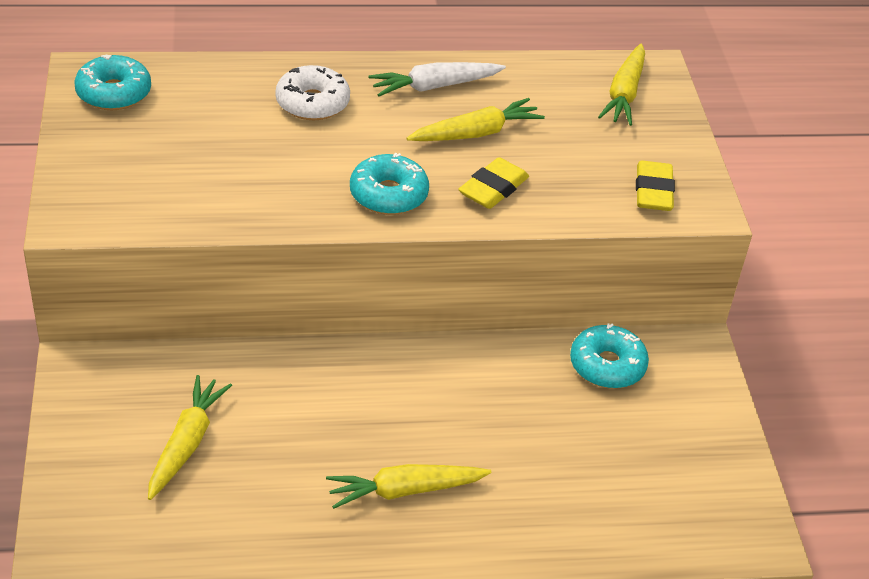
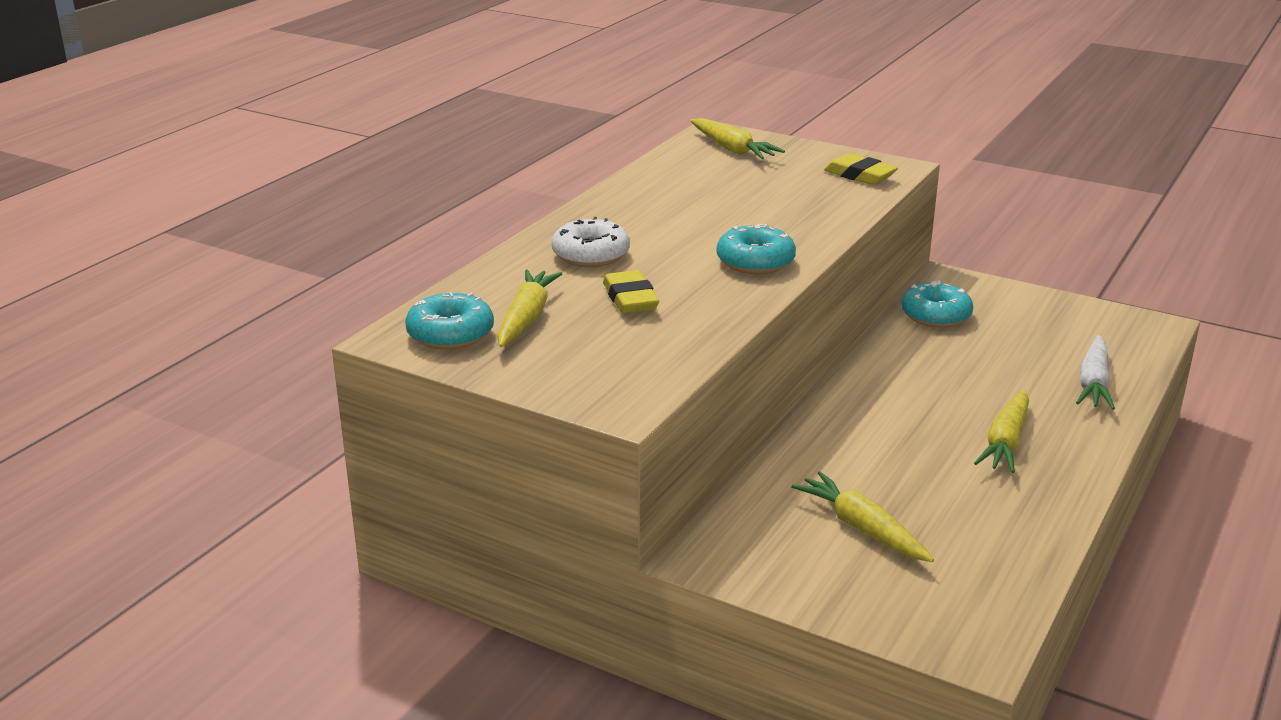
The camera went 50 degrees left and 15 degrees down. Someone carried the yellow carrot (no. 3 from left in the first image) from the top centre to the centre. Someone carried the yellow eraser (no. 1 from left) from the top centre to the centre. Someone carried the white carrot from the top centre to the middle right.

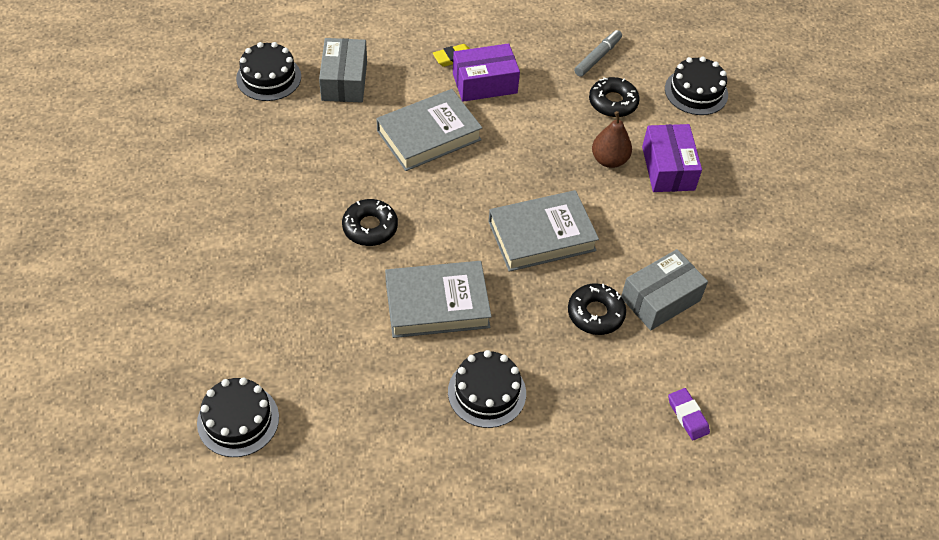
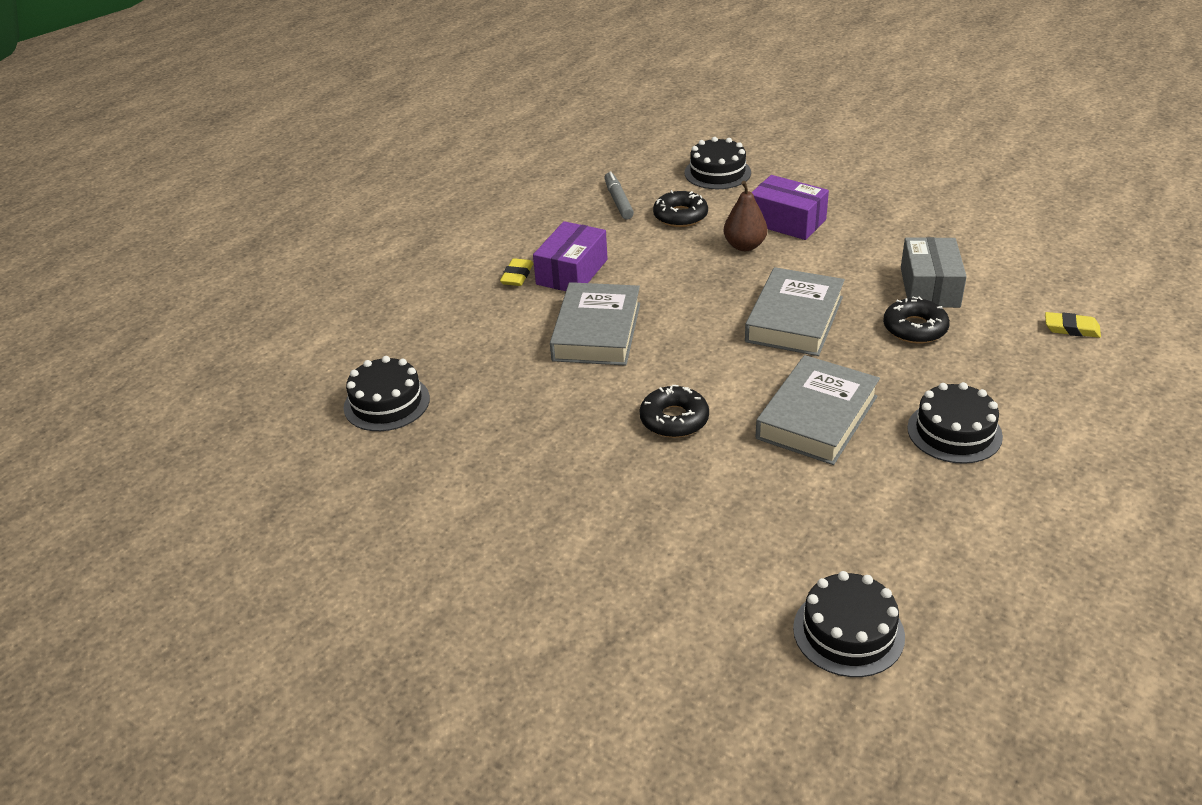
The camera went 45 degrees left and 15 degrees down. Someone repainted the purple eraser at the bottom right, which became the yellow eraser (no. 2 from left) at the middle right. Someone took away the grey box (no. 1 from left) at the top centre.

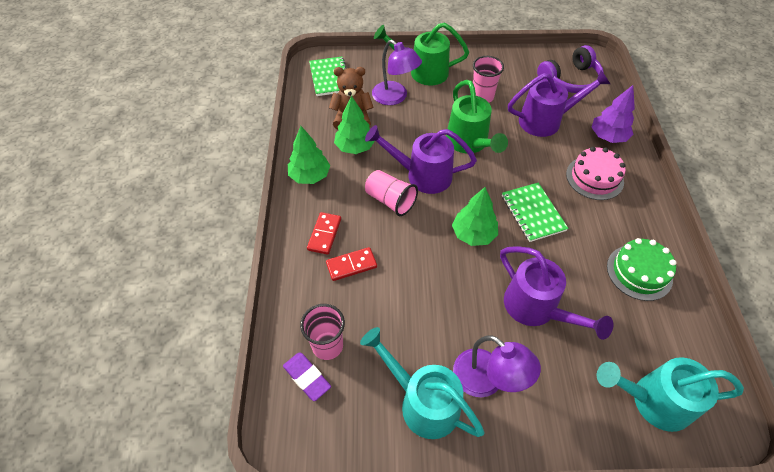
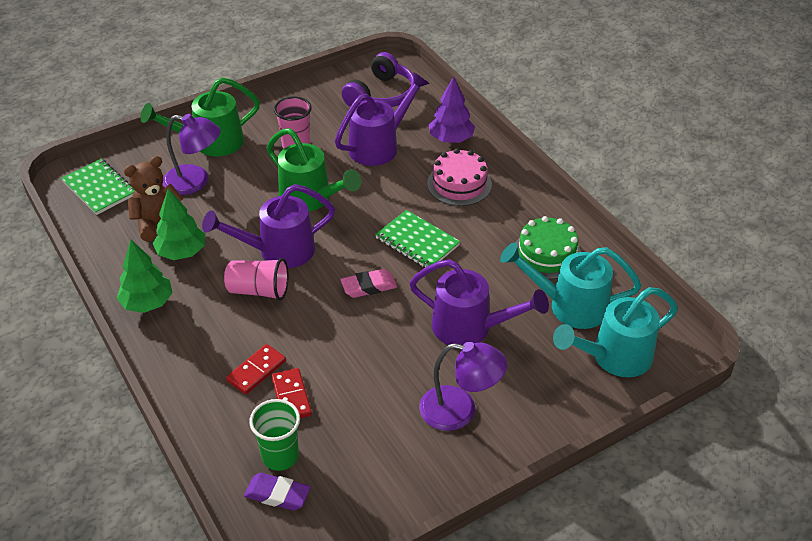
The camera went 30 degrees left and 10 degrees down. Someone repainted the pink cup (no. 1 from left) at the bottom centre, which became the green cup at the bottom centre. Someone carried the red domino (no. 1 from left in the first image) from the centre to the bottom centre. Someone swapped the green tree (no. 3 from left) at the centre for the pink eraser at the centre. Someone carried the turquoise watering can (no. 1 from left) from the bottom centre to the middle right.

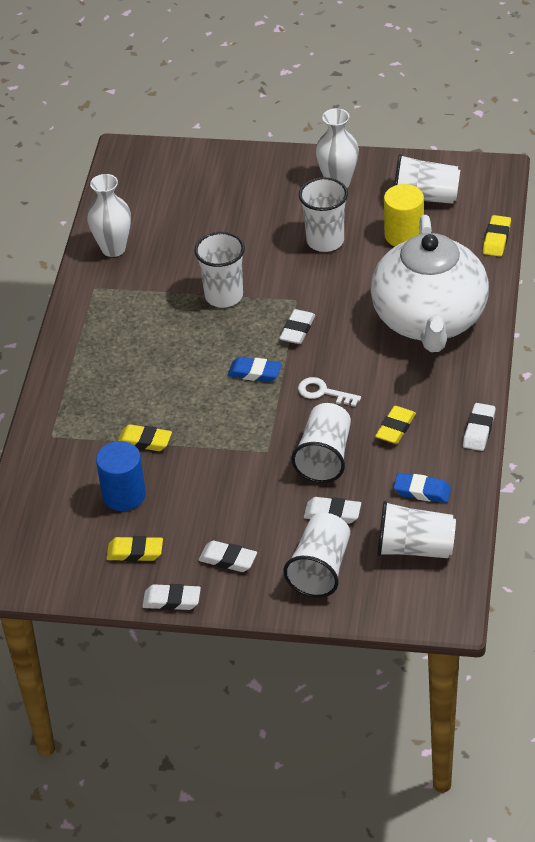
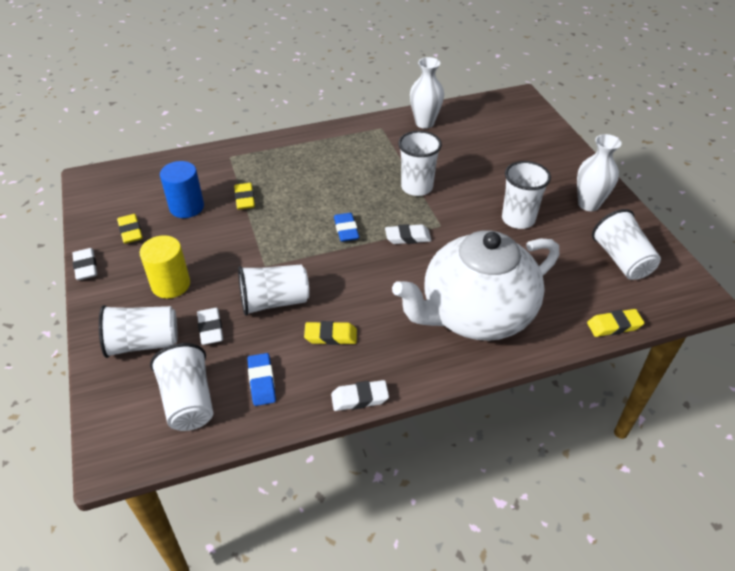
The camera went 60 degrees right and 0 degrees up. Someone carried the yellow cylinder from the top right to the middle left. Someone took away the white eraser (no. 2 from left) at the centre. Someone took away the white key at the centre.

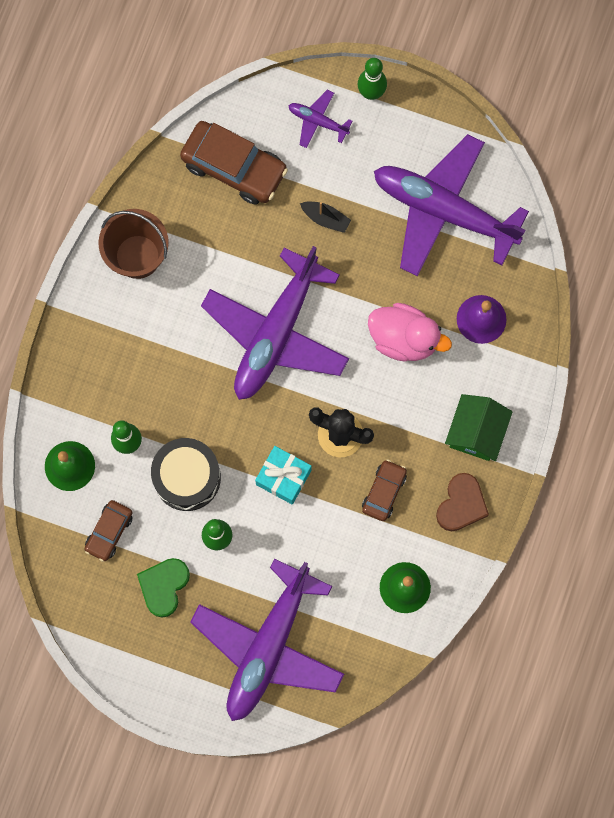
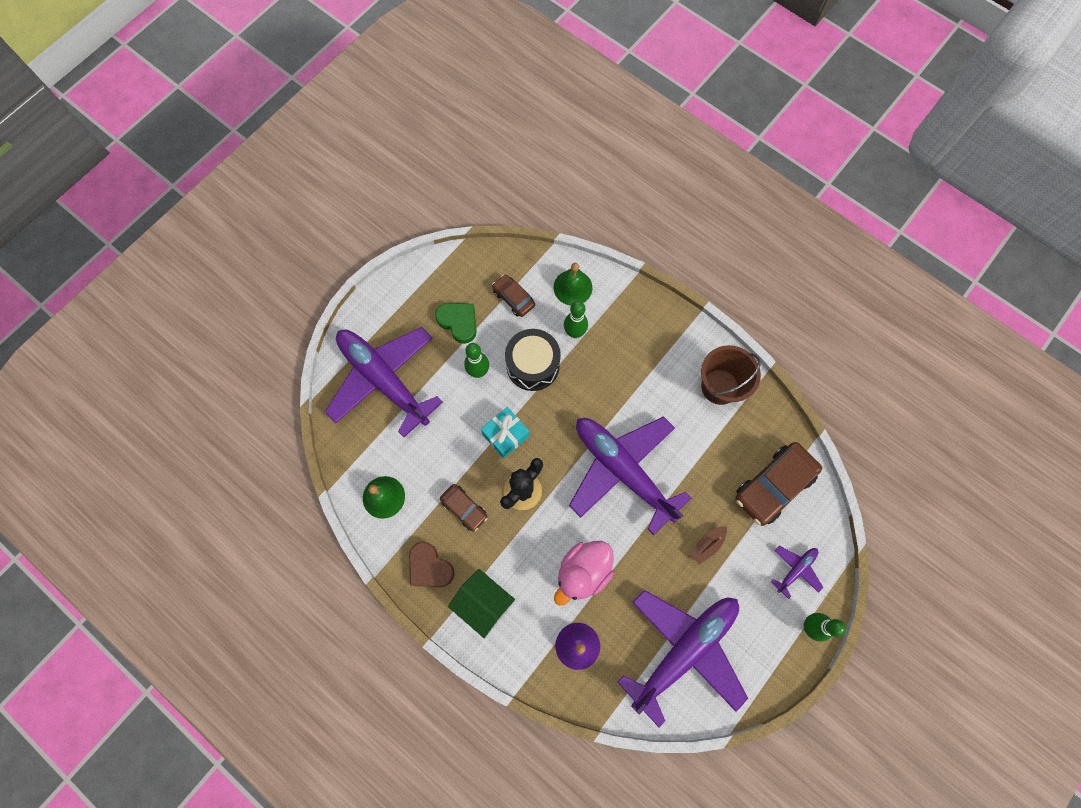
The camera went 110 degrees right and 5 degrees down. Someone repainted the black boat at the top centre, which became the brown boat at the bottom centre.

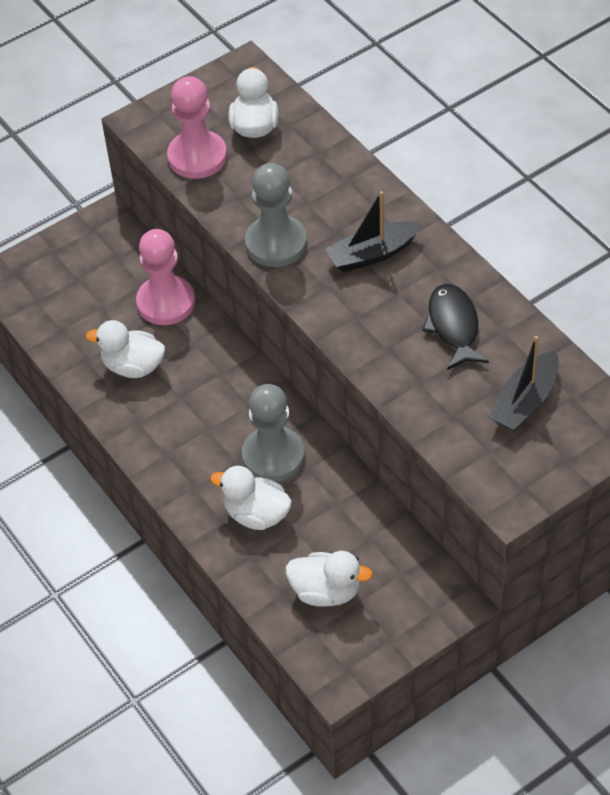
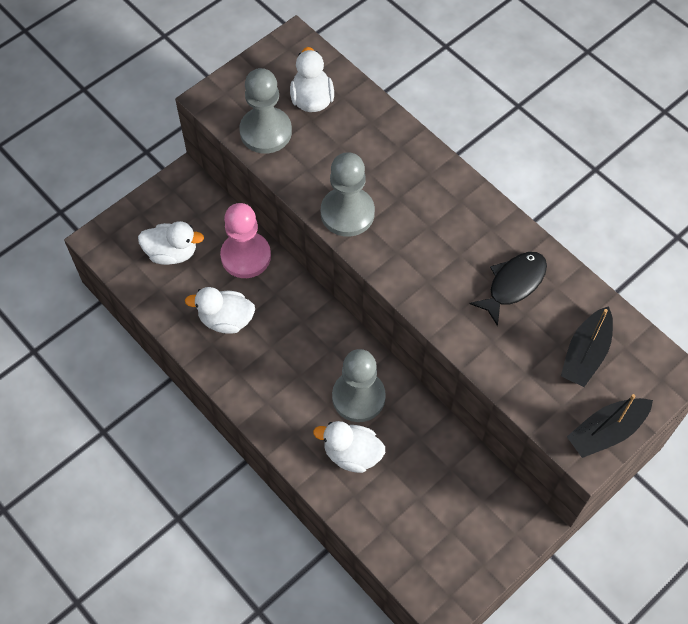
The camera went 10 degrees left and 10 degrees up. Someone carried the white duck (no. 4 from left in the first image) from the bottom centre to the middle left. Someone repainted the pink pawn (no. 2 from left) at the top left, which became the grey pawn (no. 1 from left) at the top centre. Someone rotated the black fish at the middle right by 60 degrees clockwise. Someone carried the black boat (no. 1 from left in the first image) from the top centre to the bottom right.

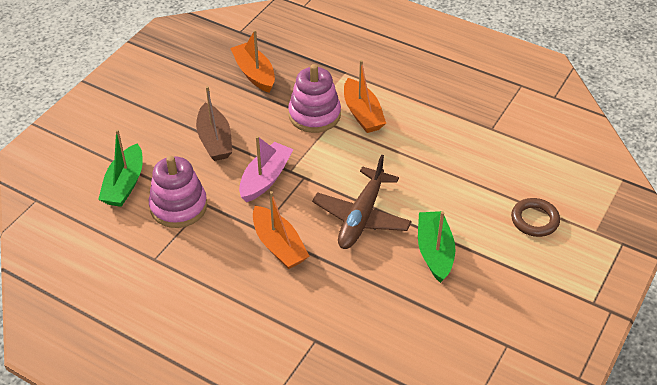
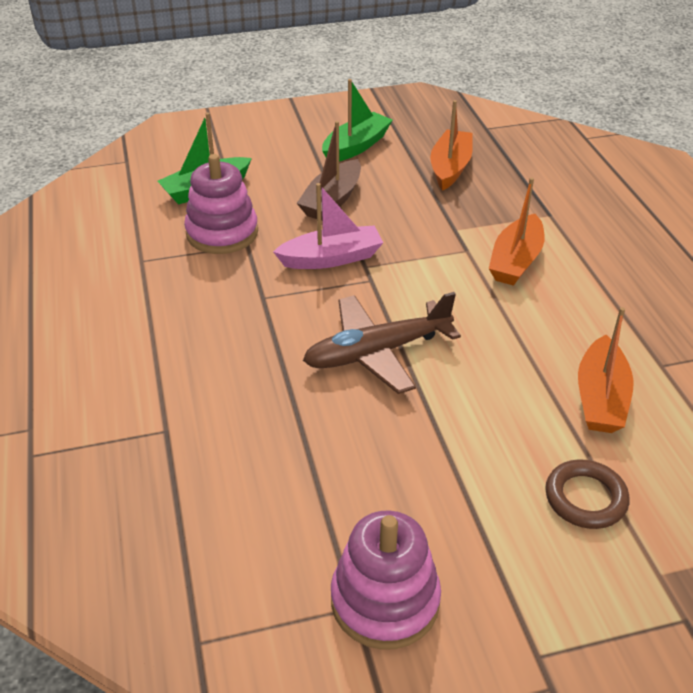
The camera went 45 degrees right and 5 degrees down. Someone carried the green boat (no. 2 from left) from the centre to the top centre. Someone carried the pink stacking toy (no. 2 from left) from the top centre to the bottom centre. Someone carried the orange boat (no. 2 from left in the first image) from the centre to the middle right.

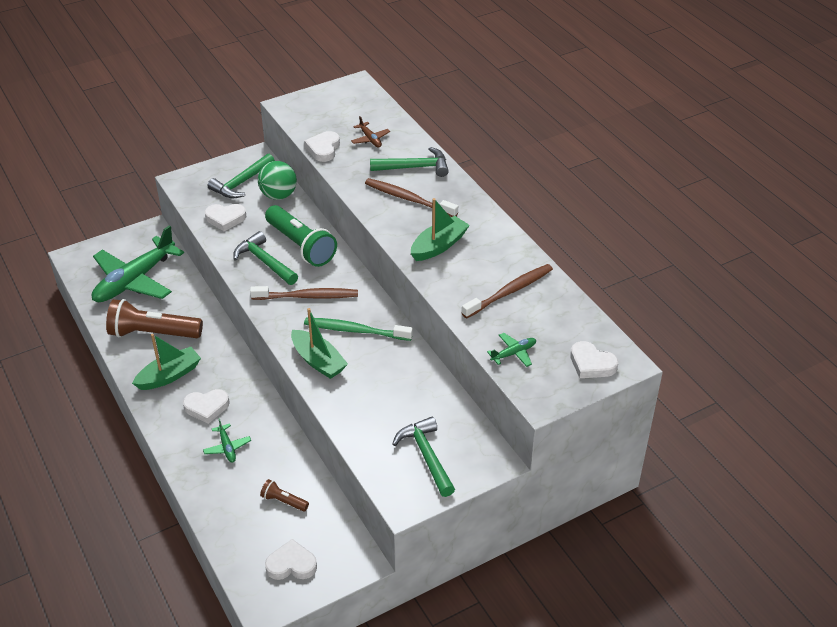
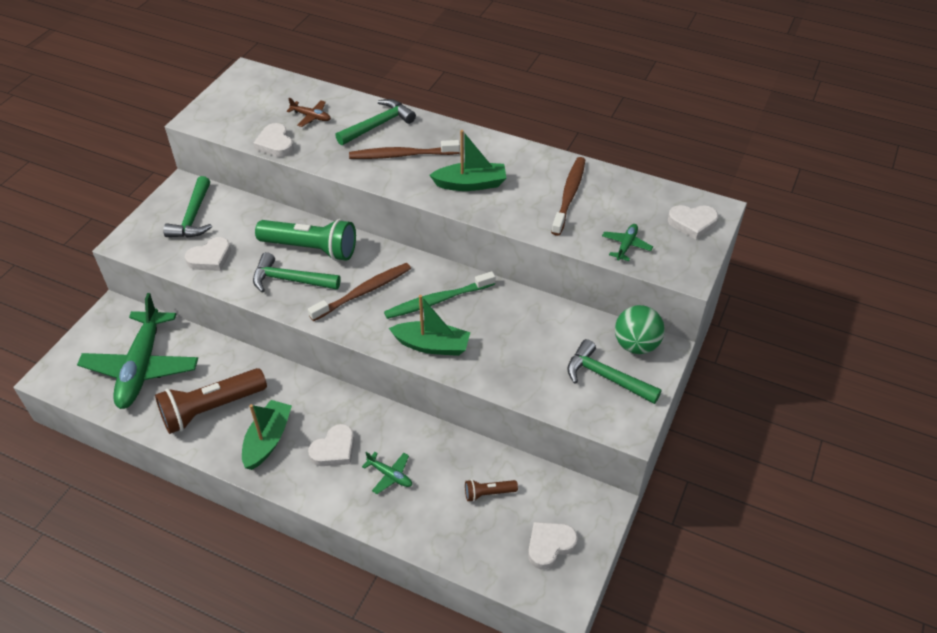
The camera went 35 degrees left and 5 degrees up. Someone rotated the green boat (no. 3 from left) at the centre by 75 degrees clockwise. Someone carried the green ball from the top left to the middle right.

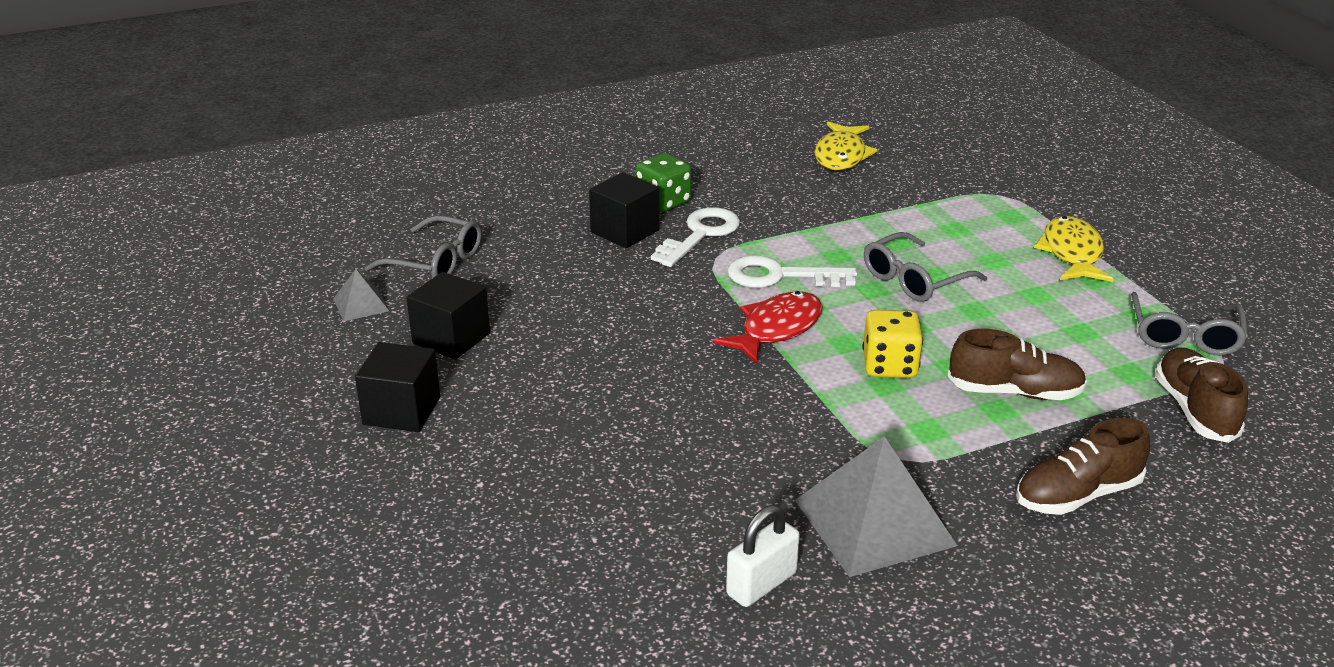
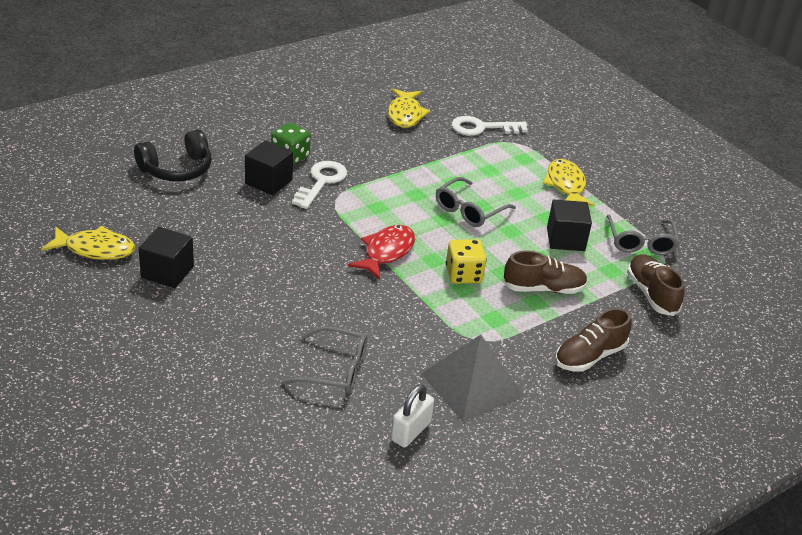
The camera went 15 degrees left and 5 degrees up. Someone swapped the grey pyramid (no. 1 from left) at the middle left for the yellow fish (no. 1 from left) at the middle left. Someone put down the black headphones at the top left. Someone carried the grey glasses (no. 1 from left) from the middle left to the bottom centre. Someone carried the white key (no. 2 from left) from the centre to the top centre. Someone carried the black cube (no. 1 from left in the first image) from the middle left to the middle right.

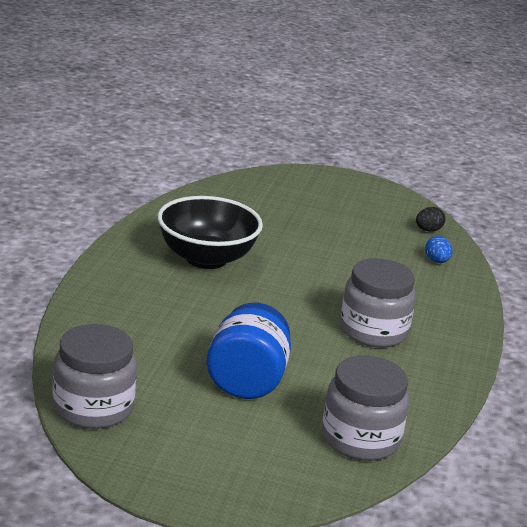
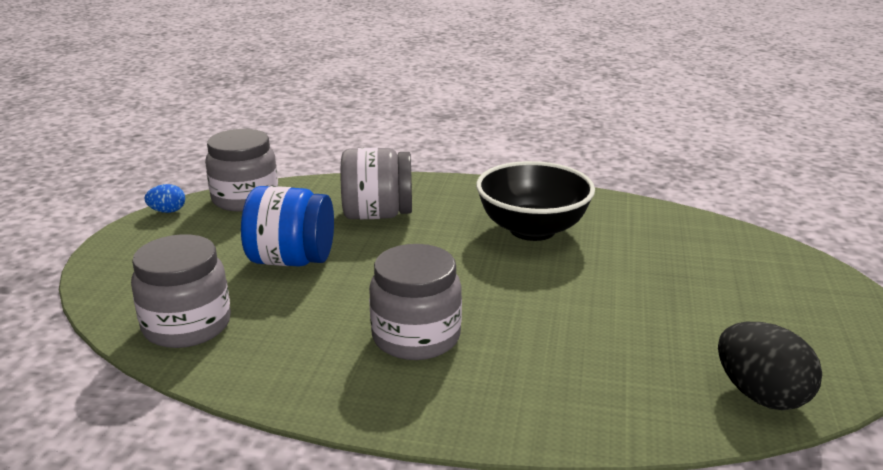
The camera went 90 degrees right and 0 degrees up. Someone carried the blue egg from the middle right to the middle left. Someone put down the grey jar (no. 3 from left) at the centre. Someone scaled the black egg at the middle right by 1.87.

